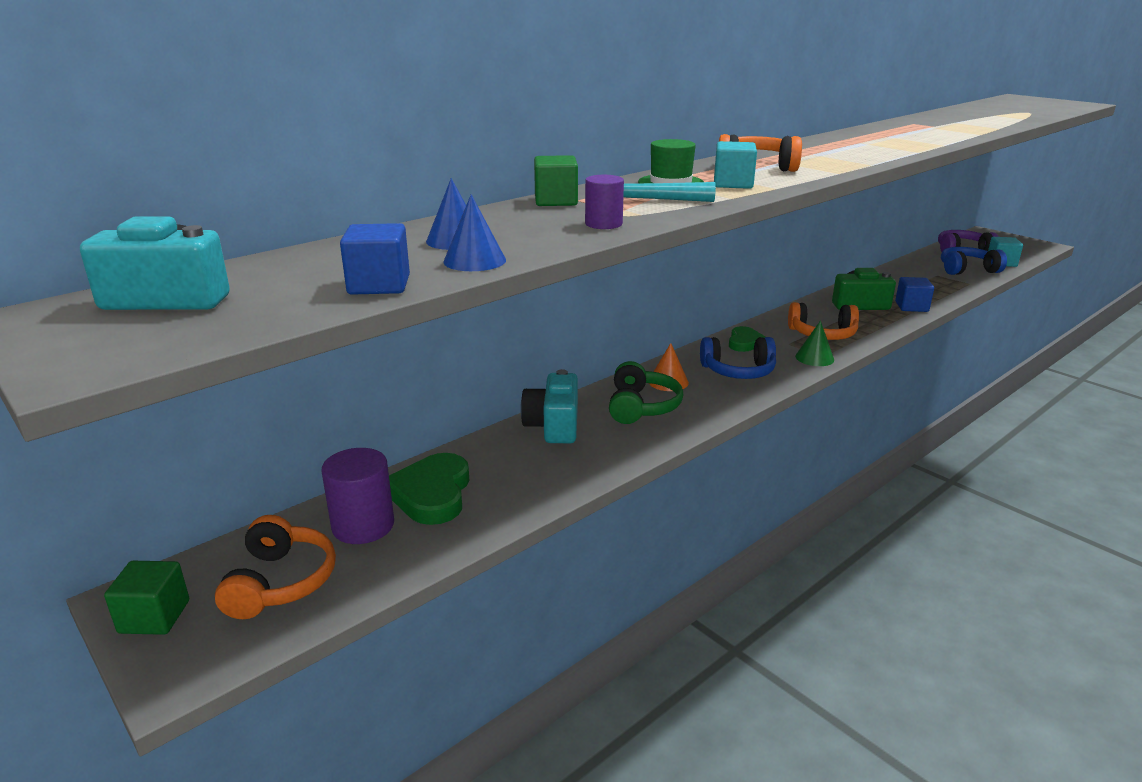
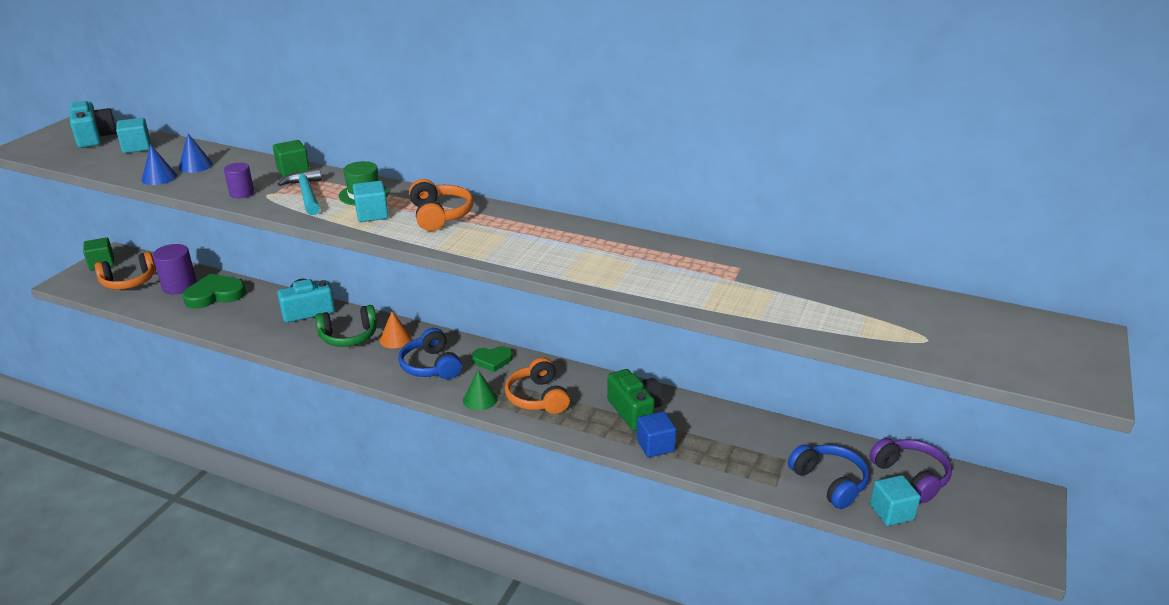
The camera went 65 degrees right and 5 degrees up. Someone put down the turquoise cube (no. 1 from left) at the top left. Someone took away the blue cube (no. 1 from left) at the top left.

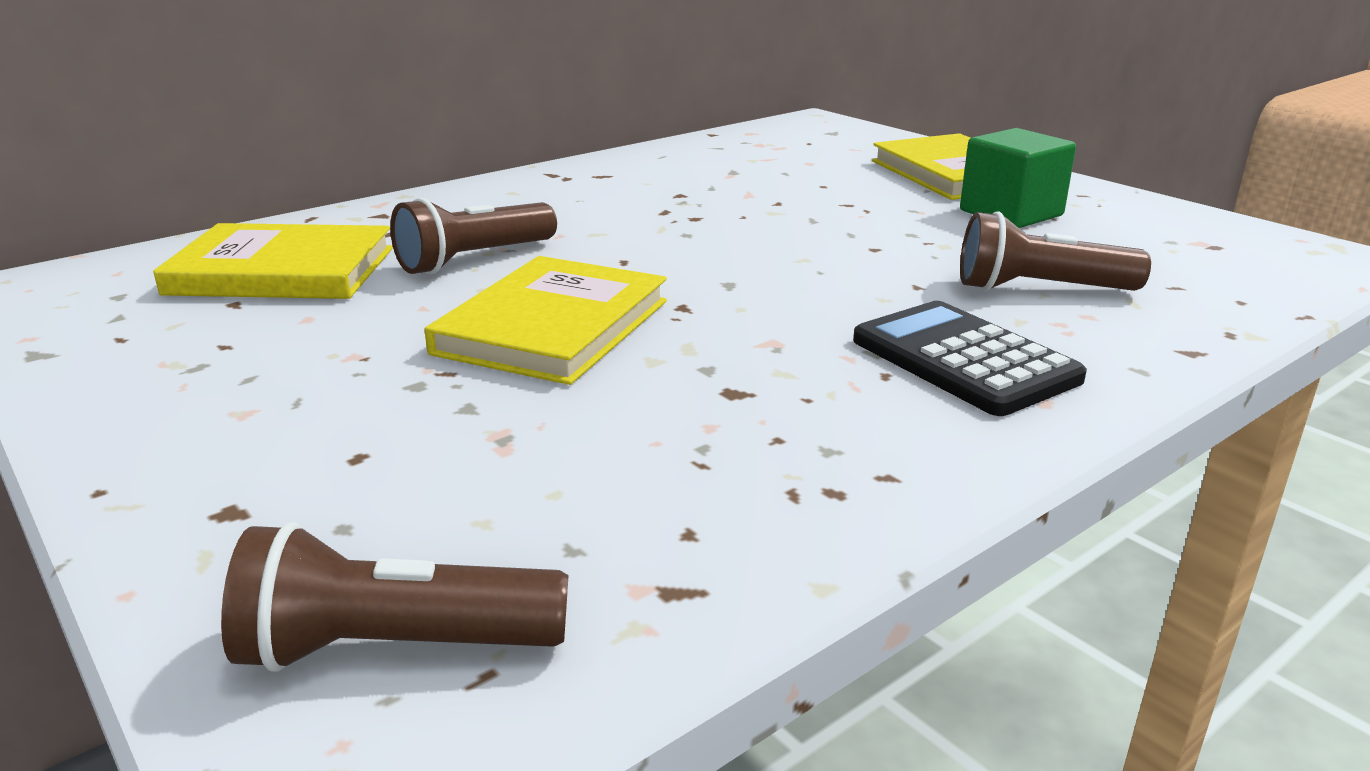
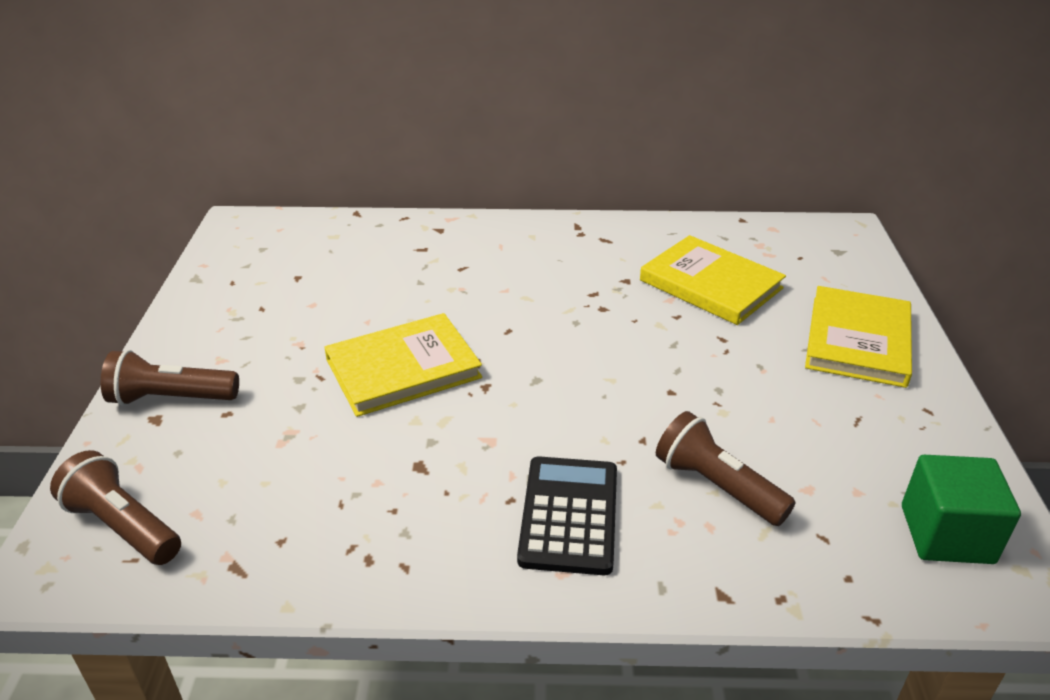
The camera went 40 degrees right and 10 degrees up. Someone carried the brown flashlight (no. 2 from left) from the top centre to the middle left. Someone carried the yellow book (no. 1 from left in the first image) from the middle left to the middle right. Someone carried the green cube from the top right to the bottom right.

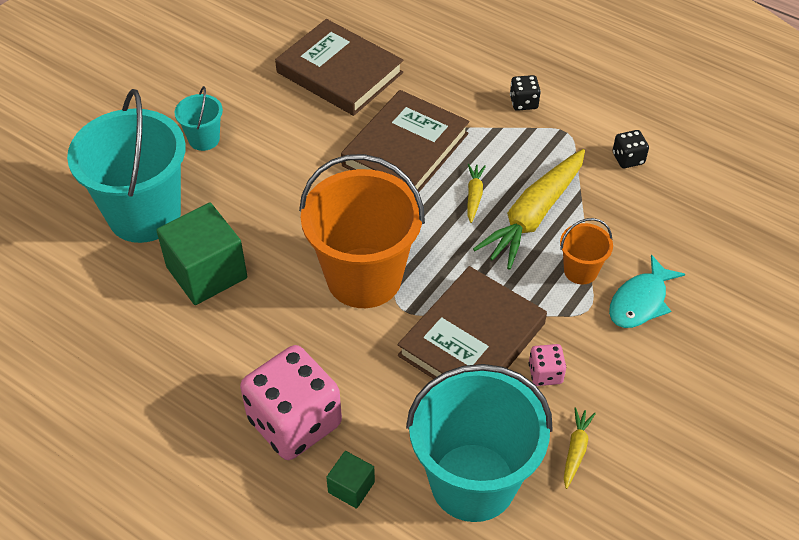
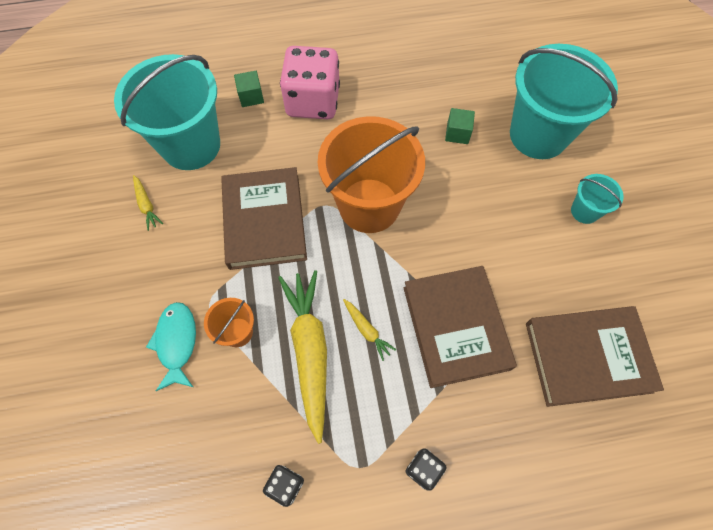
The camera went 135 degrees right and 15 degrees up. Someone scaled the green cube (no. 1 from left in the first image) at the middle left by 0.50. Someone took away the pink dice (no. 2 from left) at the bottom right.

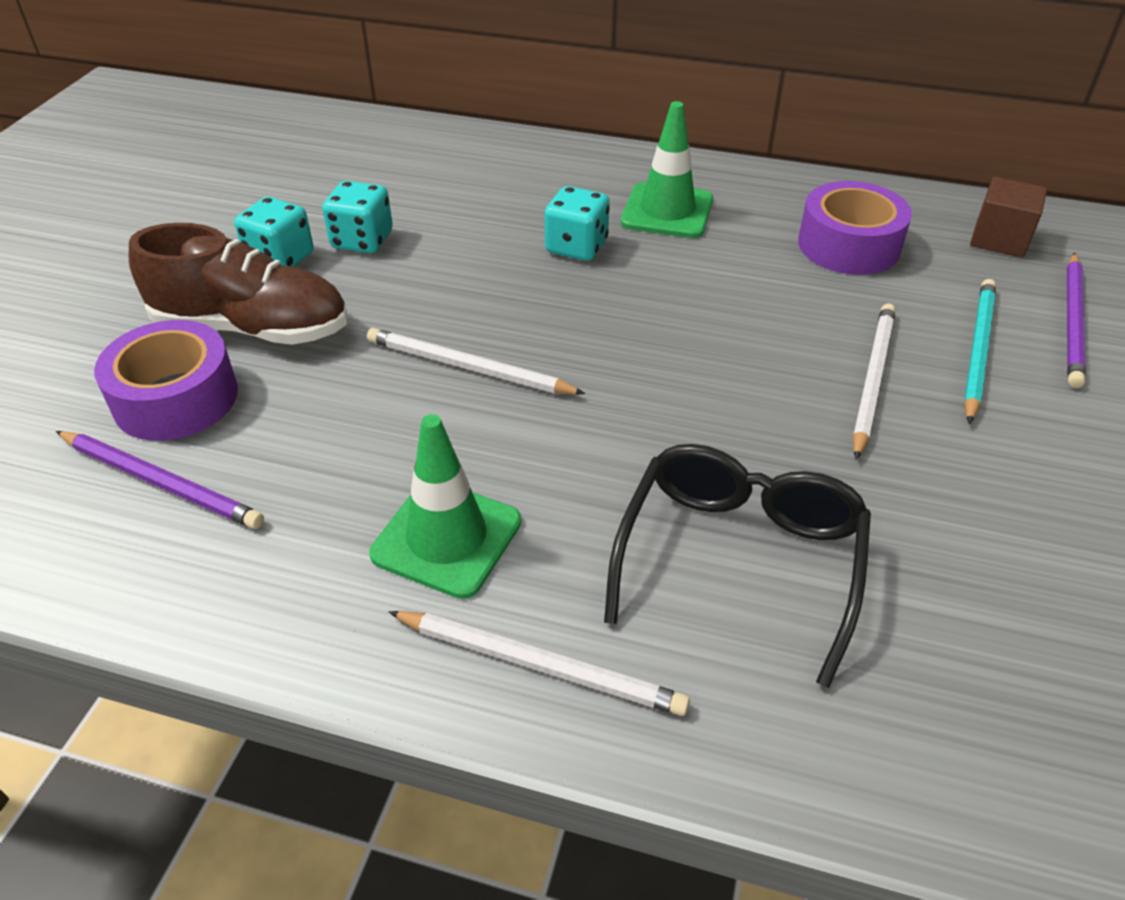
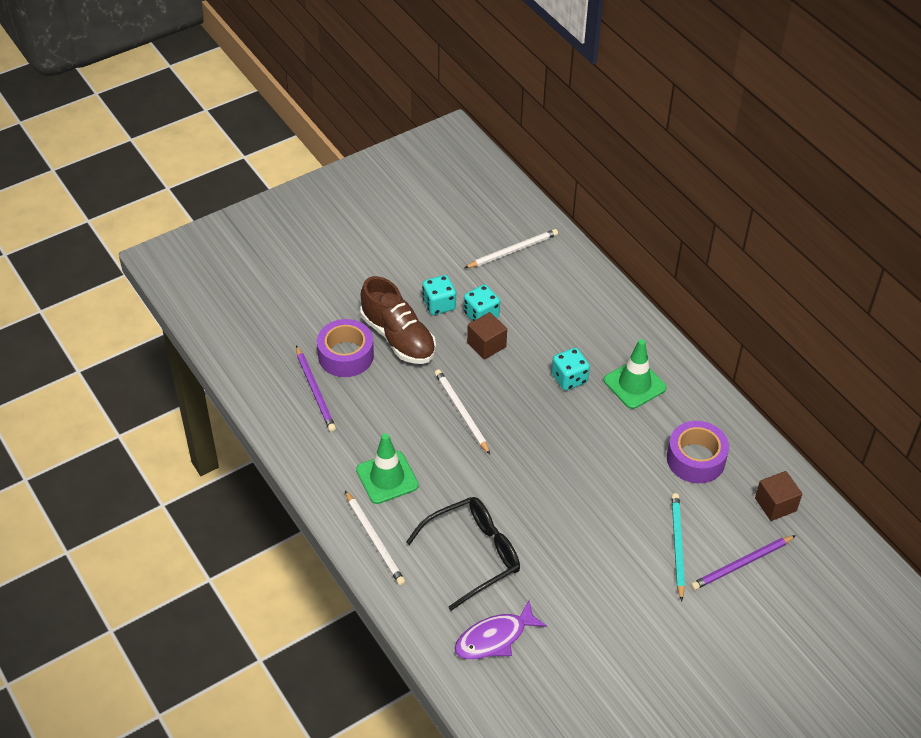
The camera went 40 degrees right and 5 degrees up. Someone put down the purple fish at the bottom centre. Someone carried the white pencil (no. 3 from left) from the middle right to the centre. Someone put down the brown cube (no. 1 from left) at the centre. Someone rotated the turquoise pencil at the middle right by 60 degrees counterclockwise.

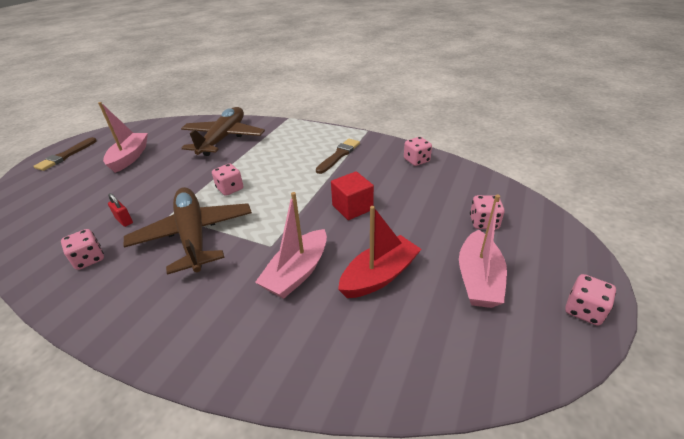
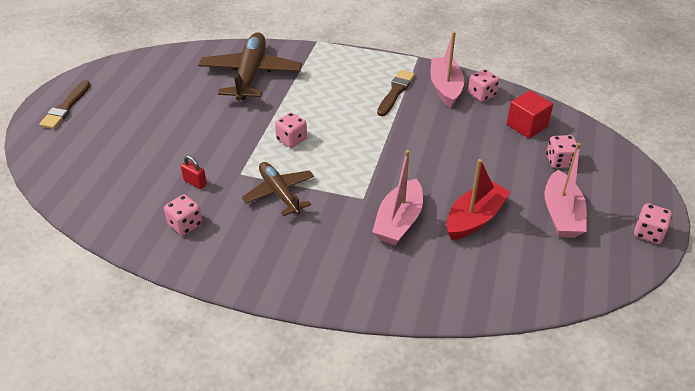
The camera went 10 degrees left and 5 degrees up. Someone scaled the brown plane (no. 1 from left in the first image) at the middle left by 0.62. Someone carried the pink boat (no. 1 from left in the first image) from the top left to the top centre. Someone carried the red cube from the centre to the top right.

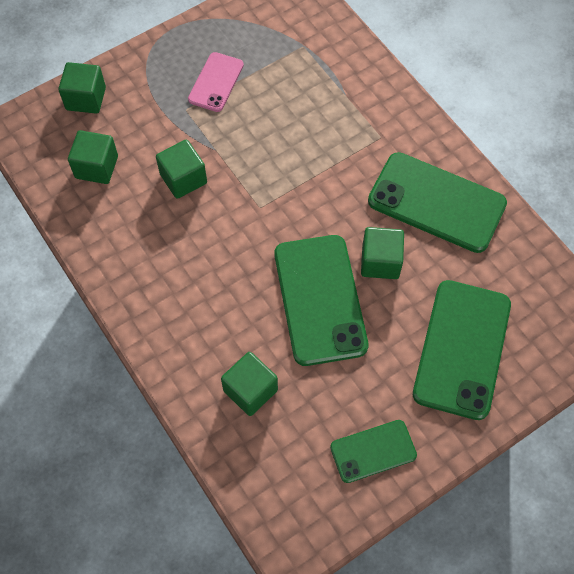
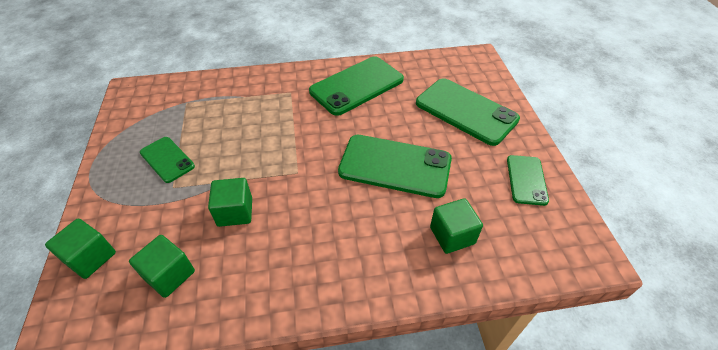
The camera went 65 degrees left and 15 degrees down. Someone repainted the pink phone at the top centre, which became the green phone (no. 1 from left) at the middle left. Someone took away the green cube (no. 5 from left) at the centre.

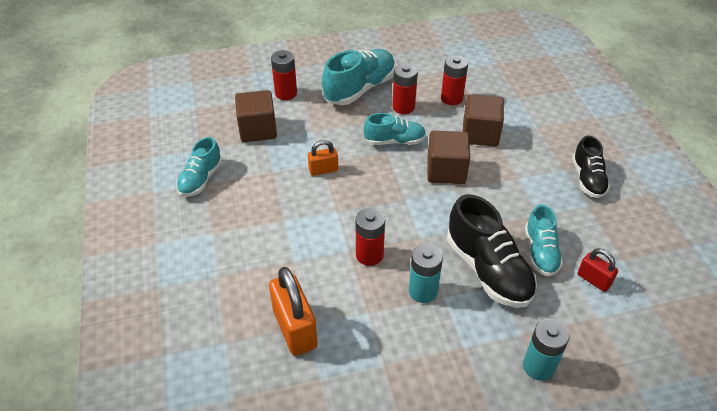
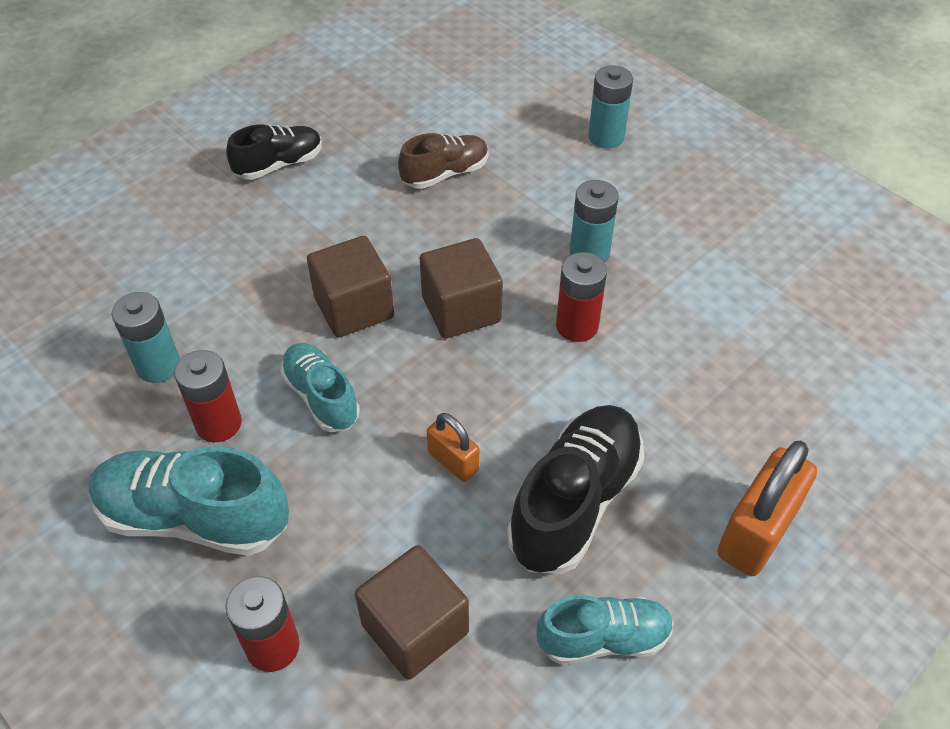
The camera went 120 degrees left and 5 degrees up. Someone repainted the red battery (no. 4 from left) at the top centre, which became the turquoise battery (no. 1 from left) at the middle left. Someone repainted the turquoise shoe (no. 4 from left) at the middle right, which became the brown shoe at the top centre. Someone carried the brown cube (no. 3 from left) from the top right to the centre. Someone carried the black shoe (no. 1 from left in the first image) from the middle right to the bottom centre. Someone carried the orange padlock (no. 1 from left in the first image) from the bottom centre to the bottom right. Someone took away the red padlock at the middle right.

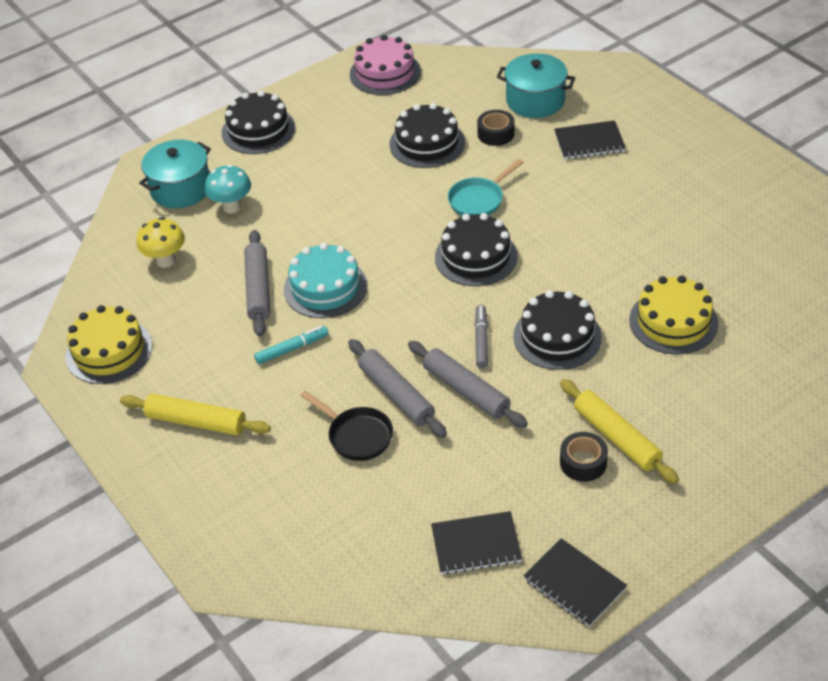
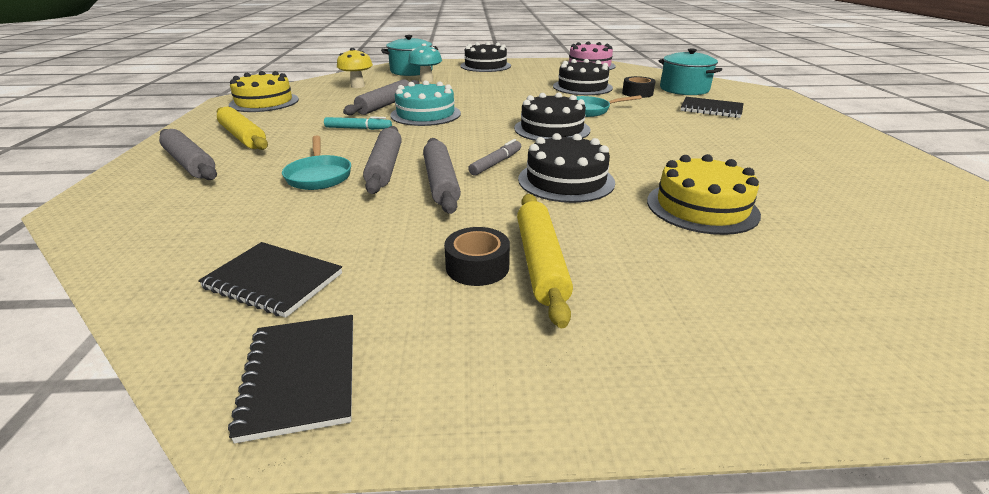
The camera went 30 degrees right and 15 degrees down. Someone put down the grey rolling pin (no. 1 from left) at the top left. Someone repainted the black pan at the centre, which became the turquoise pan (no. 1 from left) at the top left.

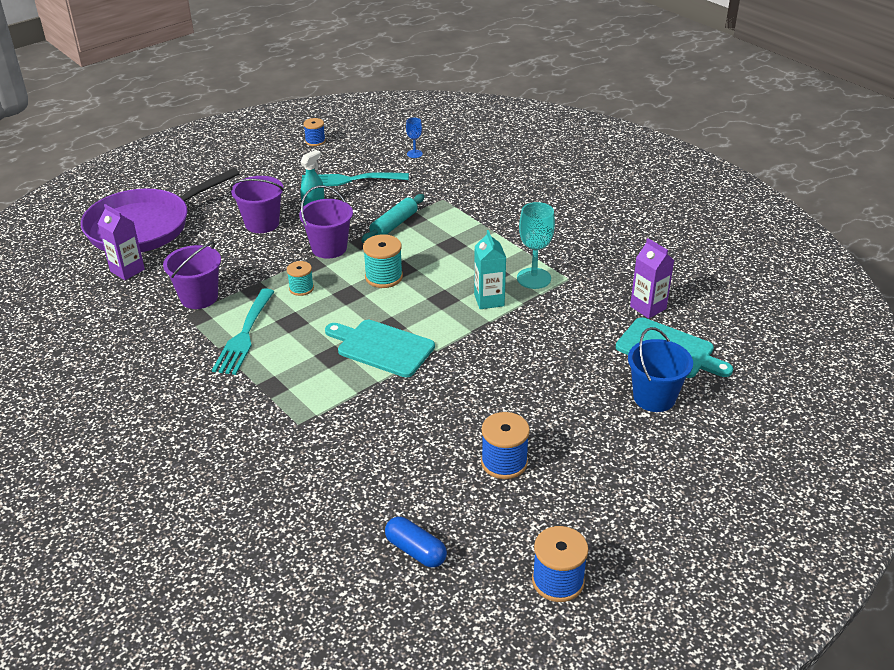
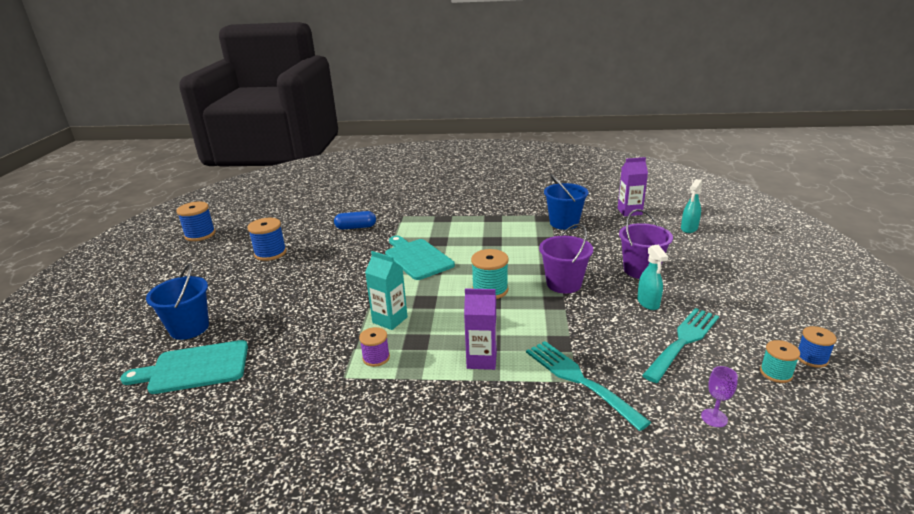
The camera went 135 degrees right and 10 degrees down. Someone carried the blue capsule from the bottom centre to the centre. Someone swapped the turquoise goblet at the centre for the purple spool at the bottom centre. Someone rotated the turquoise cutting board (no. 1 from left in the first image) at the centre by 105 degrees counterclockwise. Someone carried the purple carton (no. 2 from left in the first image) from the middle right to the centre. Someone carried the turquoise fork (no. 1 from left) from the middle left to the bottom centre. Someone repainted the purple bucket (no. 1 from left) at the middle left, which became the blue bucket (no. 2 from left) at the centre. Someone swapped the purple pan at the top left for the turquoise spray bottle (no. 2 from left) at the middle right. Someone repainted the blue goblet at the top centre, which became the purple goblet at the bottom right. Someone carried the turquoise spool (no. 1 from left in the first image) from the centre to the bottom right. Someone took away the turquoise rolling pin at the top centre.

